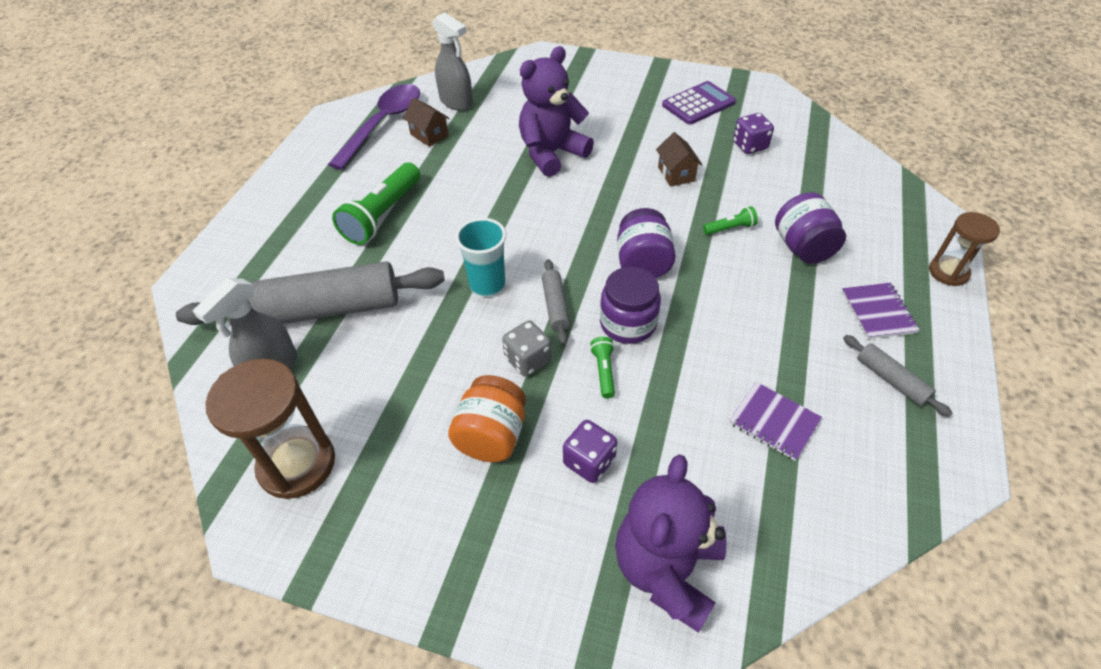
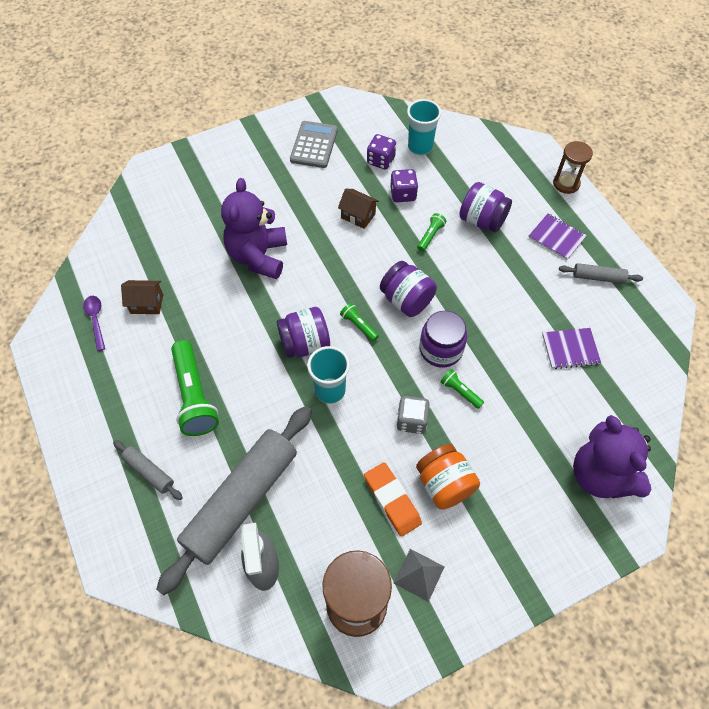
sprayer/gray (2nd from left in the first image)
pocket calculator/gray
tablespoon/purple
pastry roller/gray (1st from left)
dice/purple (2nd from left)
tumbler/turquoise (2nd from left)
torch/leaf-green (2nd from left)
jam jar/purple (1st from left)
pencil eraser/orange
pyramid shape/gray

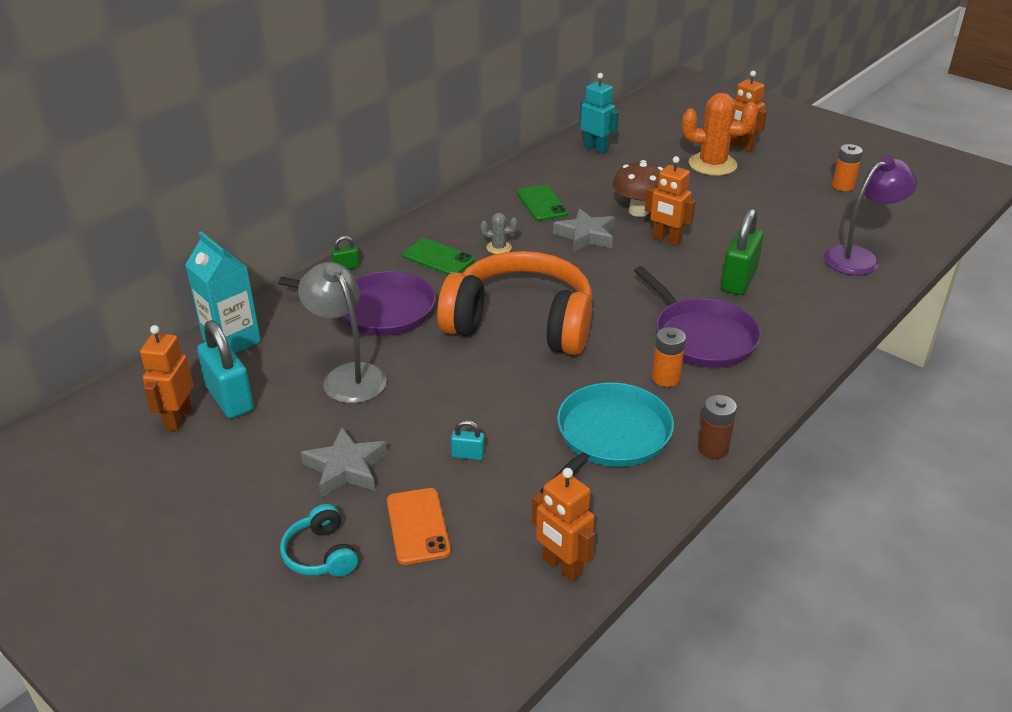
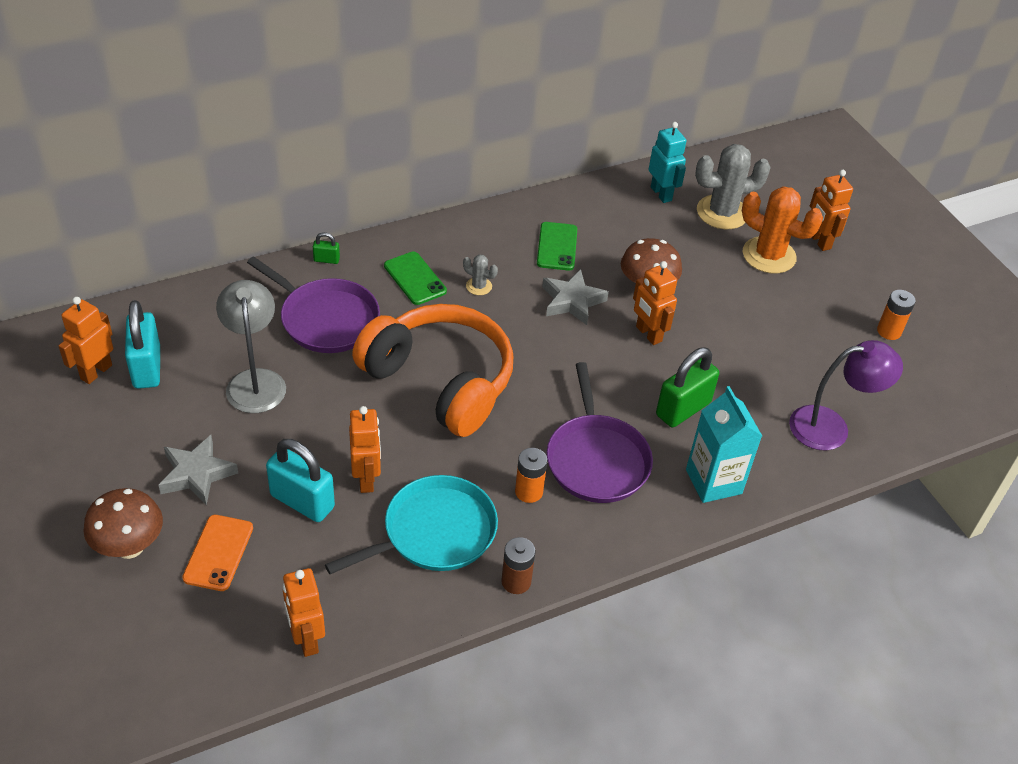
juice carton/turquoise
lock/turquoise (2nd from left)
fungus/brown (1st from left)
prickly plant/gray (2nd from left)
robot figure/orange (3rd from left)

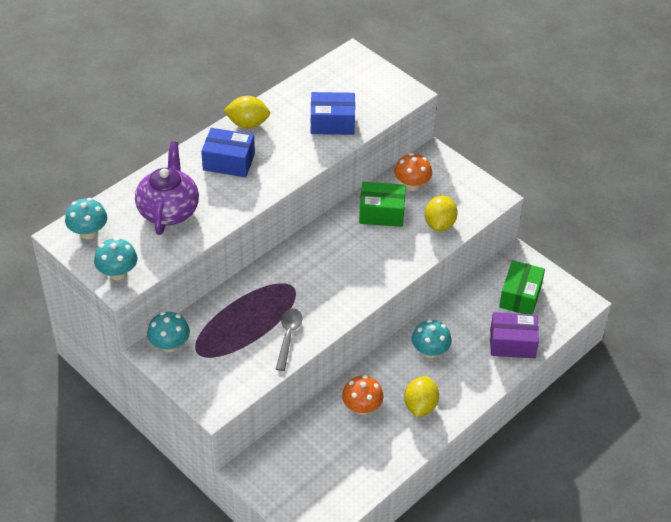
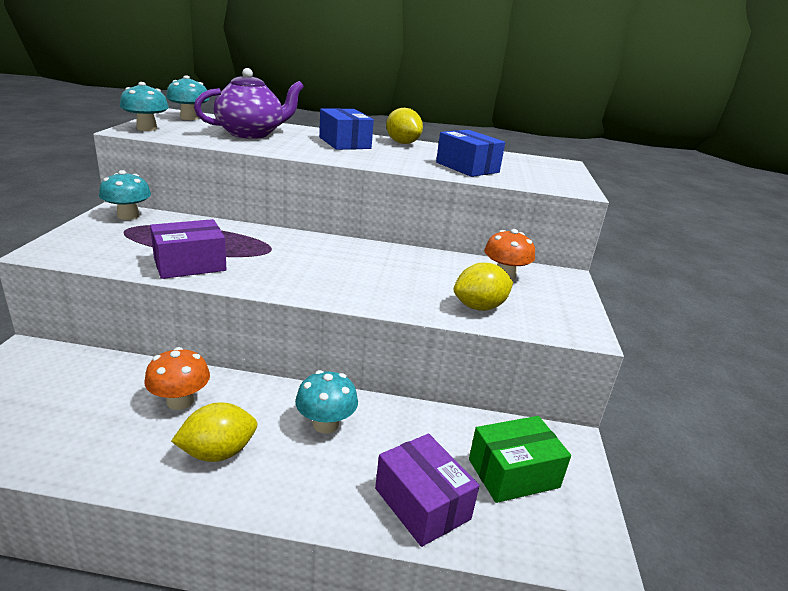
package/leaf-green (1st from left in the first image)
package/purple (1st from left)

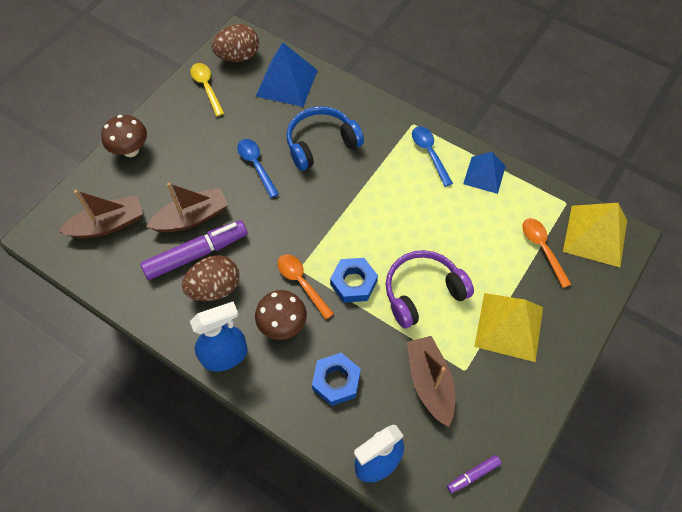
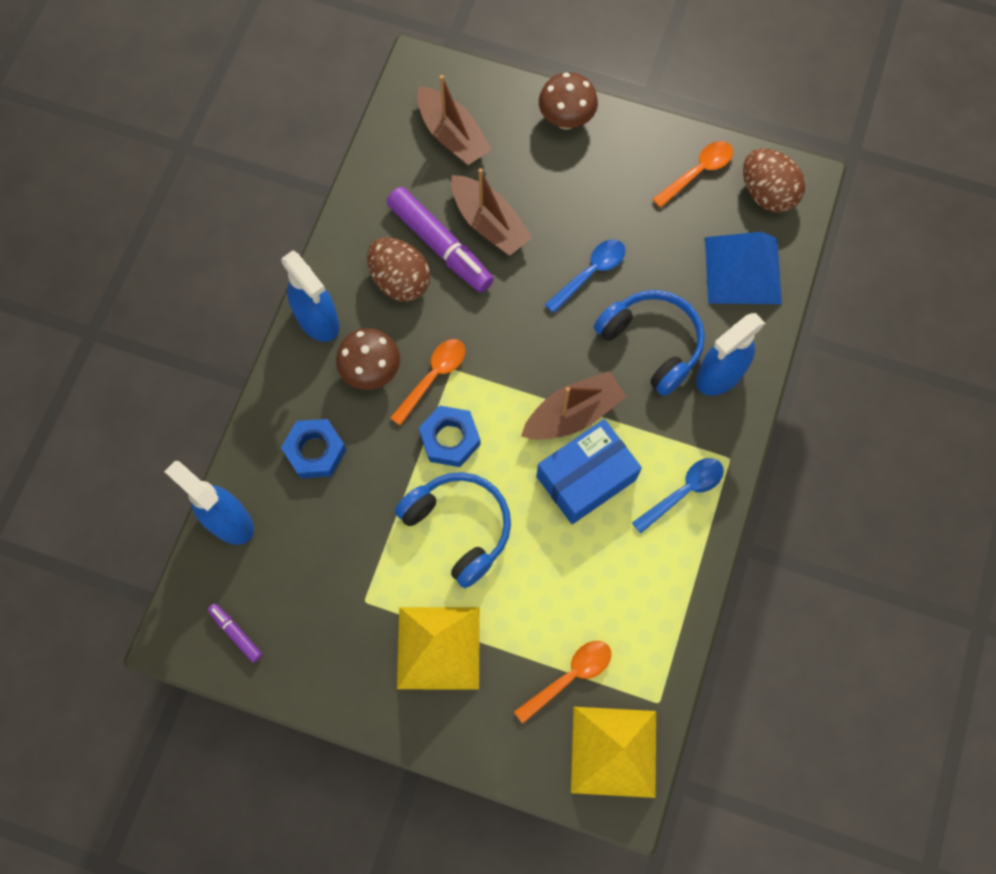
tablespoon/orange (3rd from left)
pyramid shape/cobalt (2nd from left in the first image)
headphones/cobalt (1st from left)
boat/brown (3rd from left)
sprayer/cobalt (3rd from left)
package/cobalt

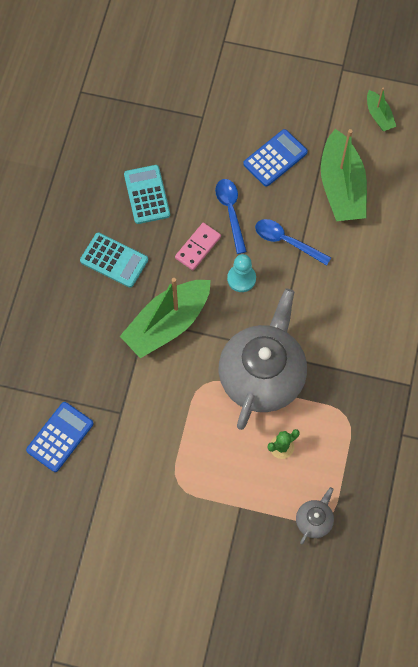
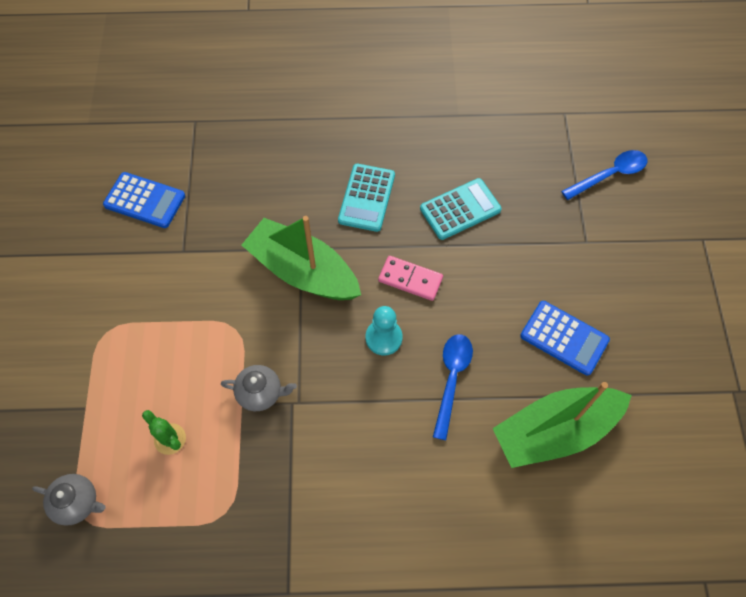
boat/leaf-green (3rd from left in the first image)
tablespoon/cobalt (2nd from left)
teapot/gray (2nd from left)

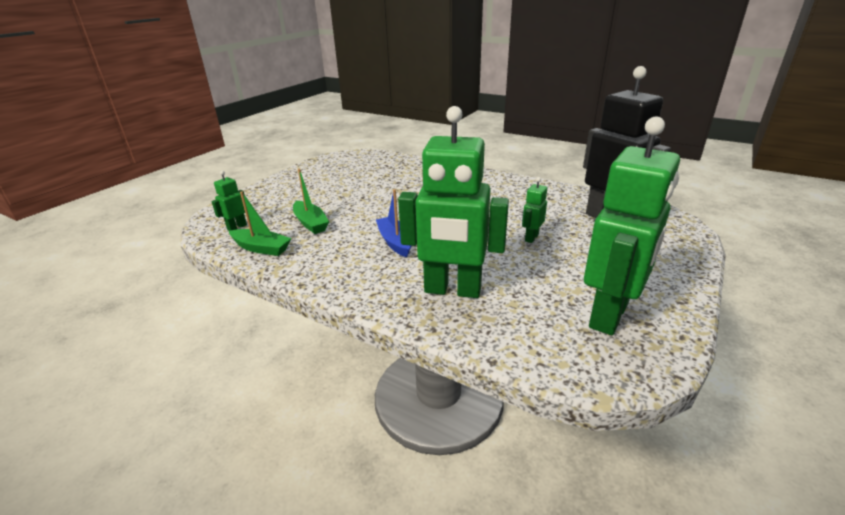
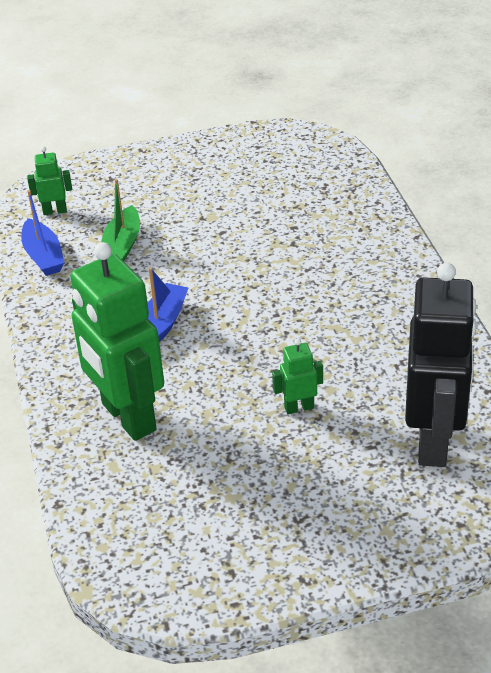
robot figure/leaf-green (4th from left in the first image)
boat/cobalt (1st from left)

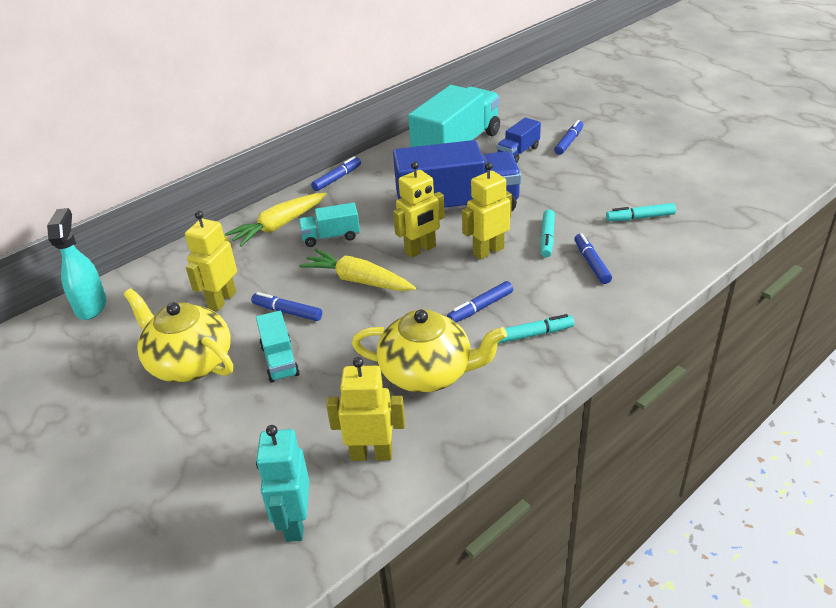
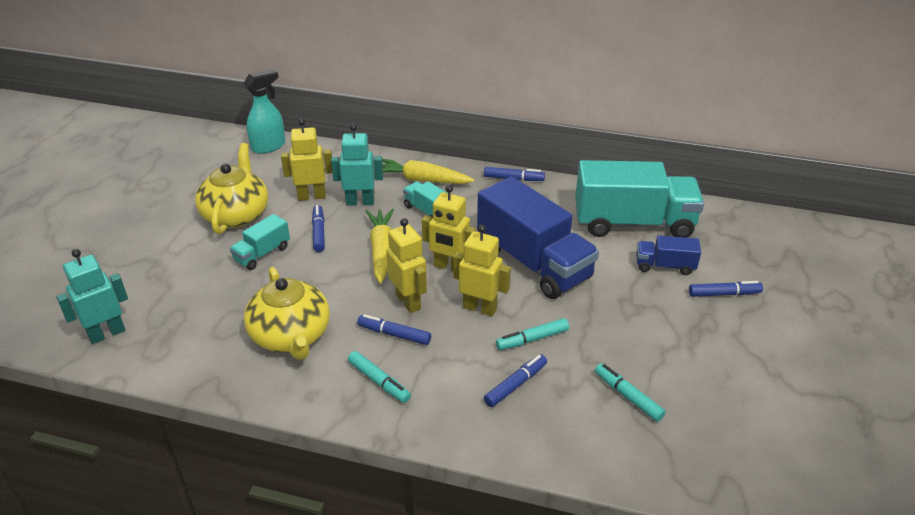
robot figure/yellow (2nd from left)
robot figure/turquoise (2nd from left)

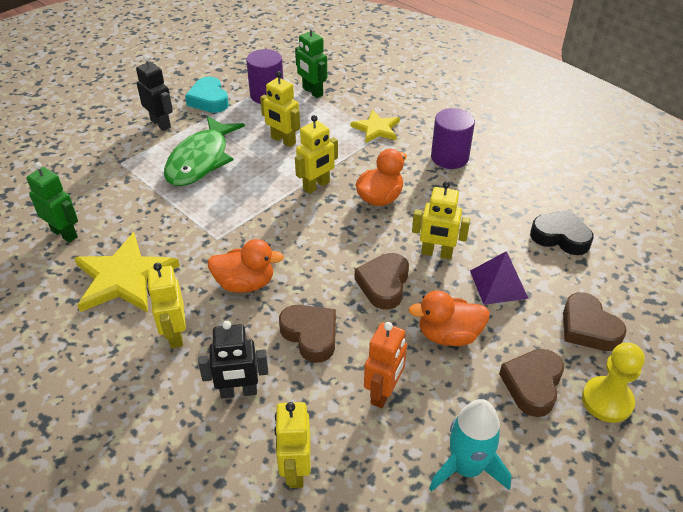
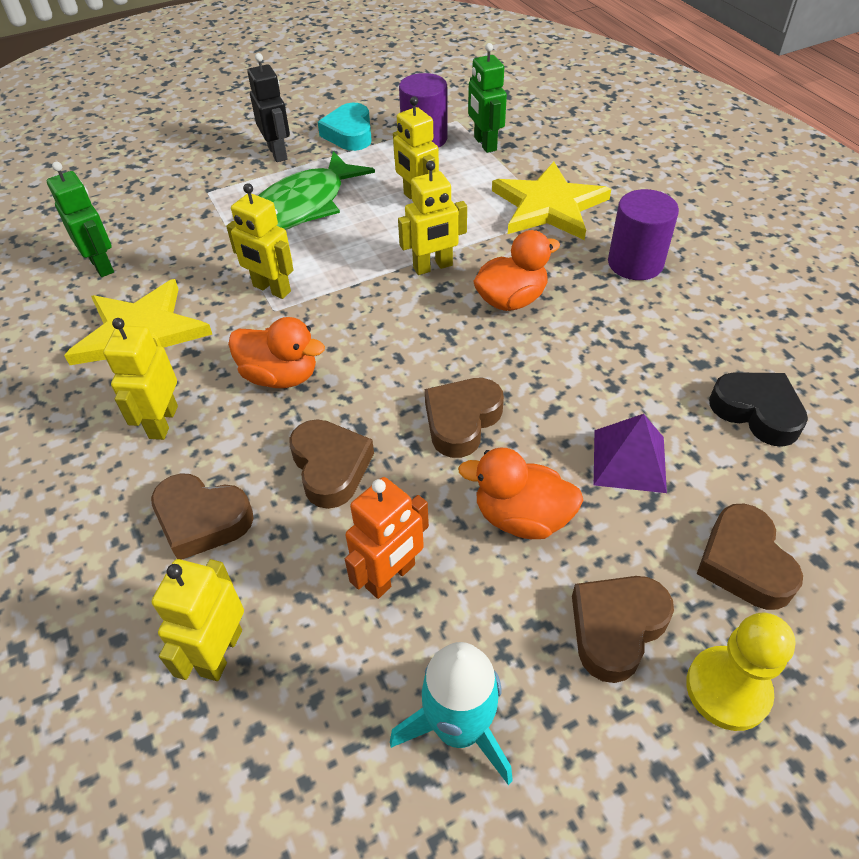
five-pointed star/yellow (2nd from left)
robot figure/yellow (3rd from left)
heart shape/brown (1st from left)

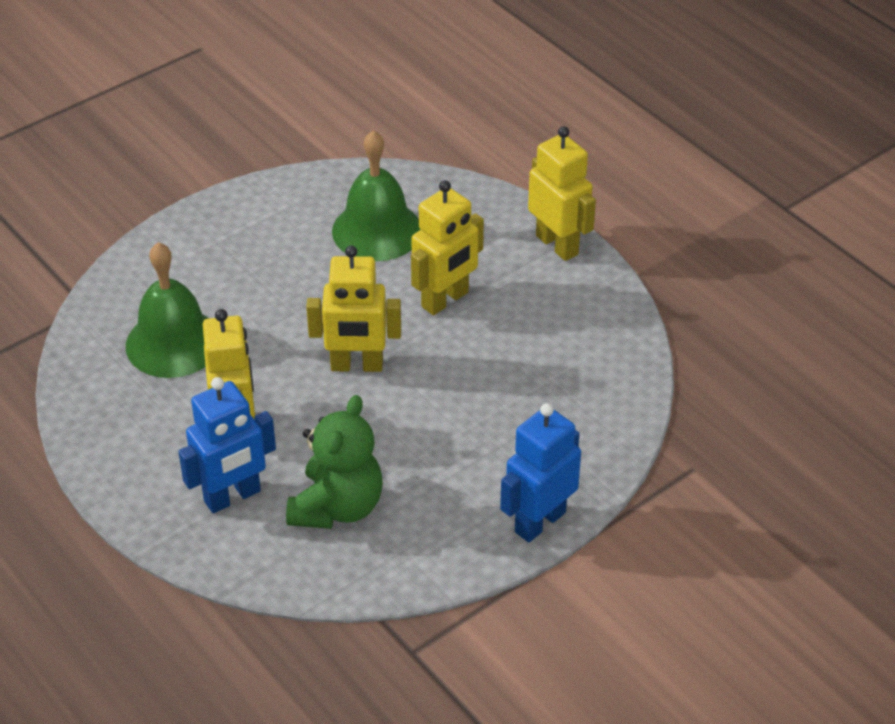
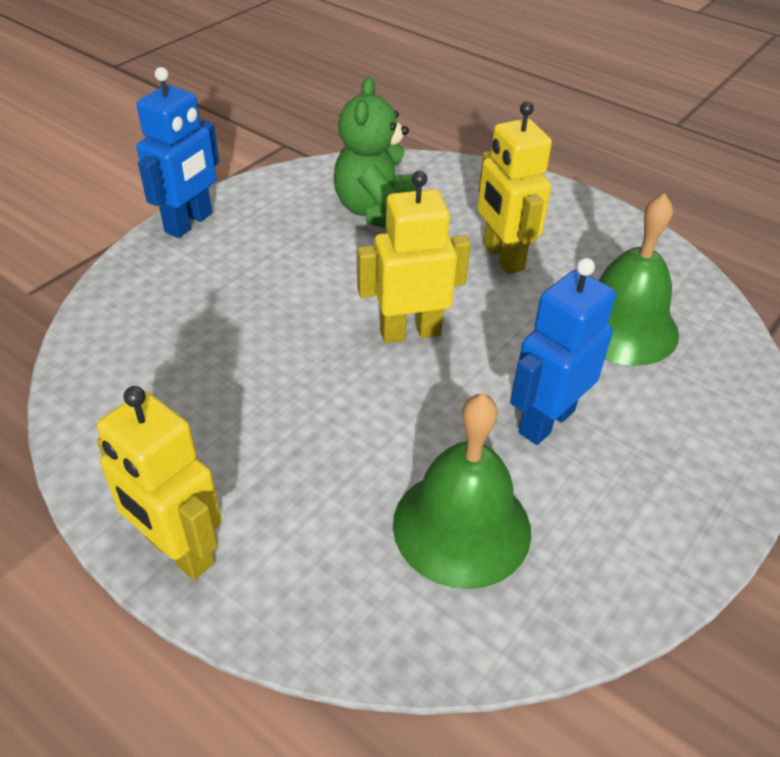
robot figure/yellow (3rd from left in the first image)
robot figure/cobalt (2nd from left)

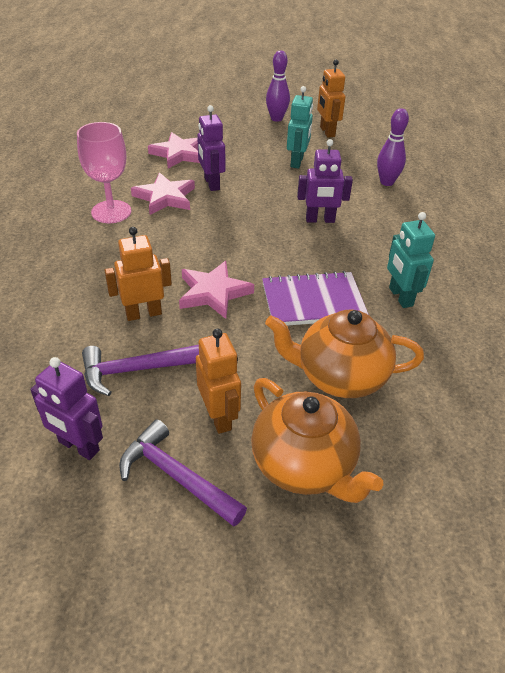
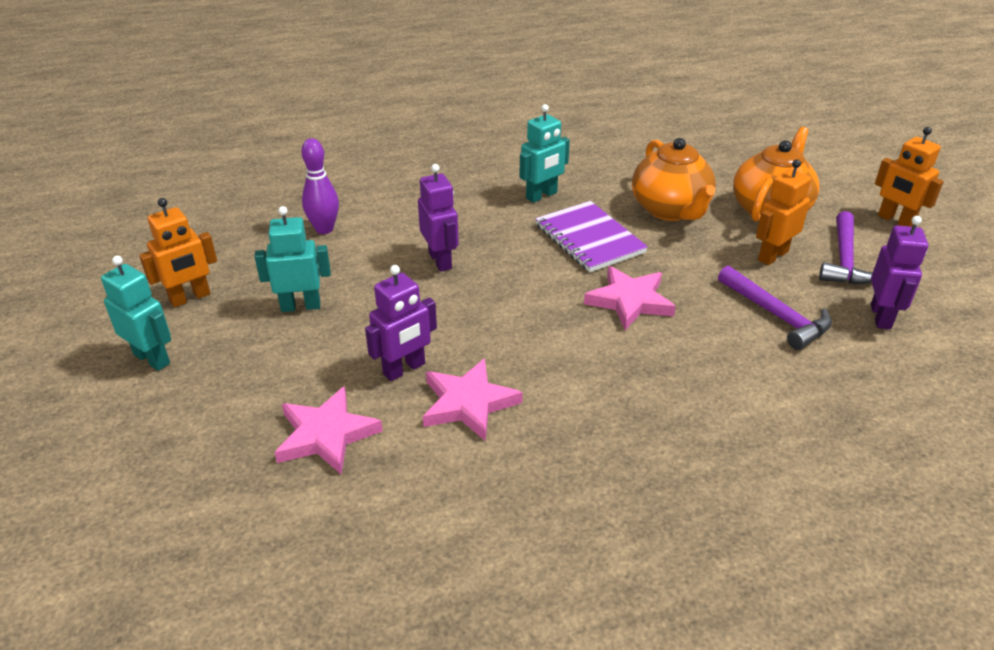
robot figure/turquoise (1st from left)
wine glass/pink
robot figure/orange (3rd from left)

